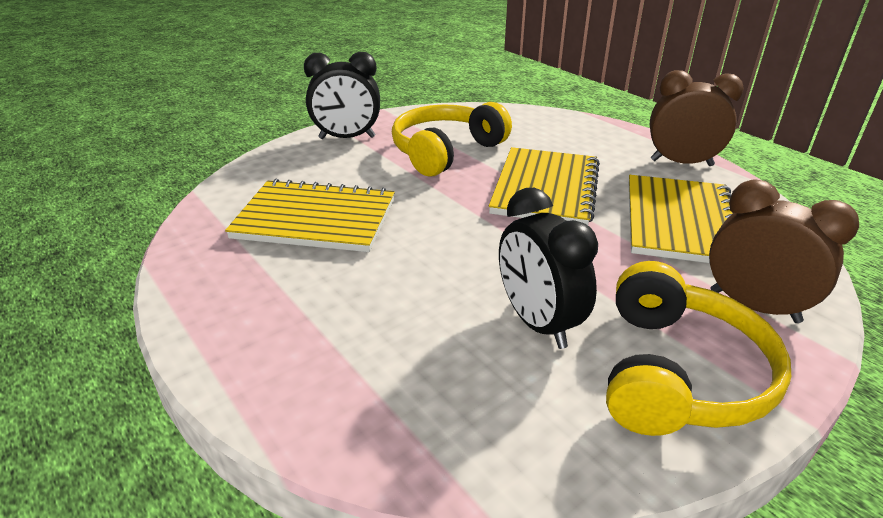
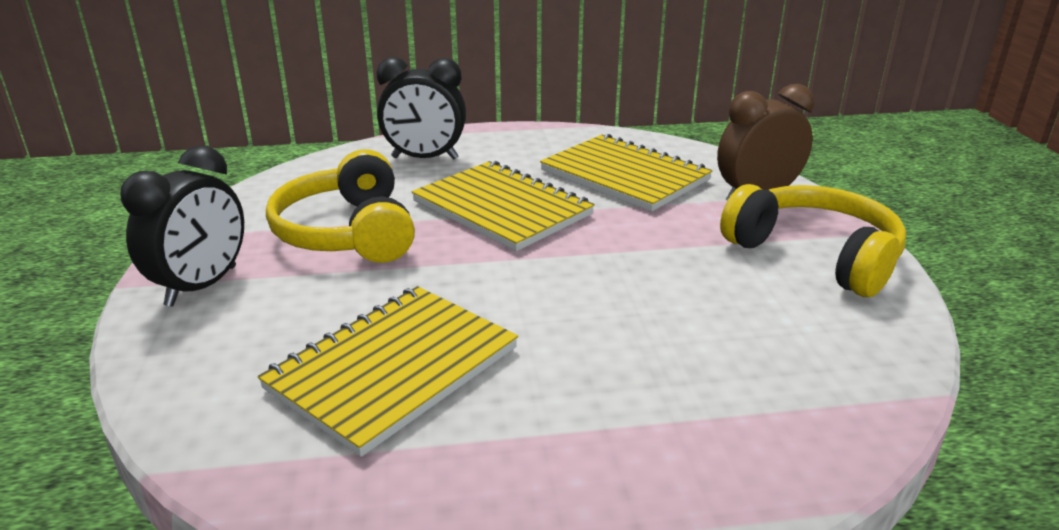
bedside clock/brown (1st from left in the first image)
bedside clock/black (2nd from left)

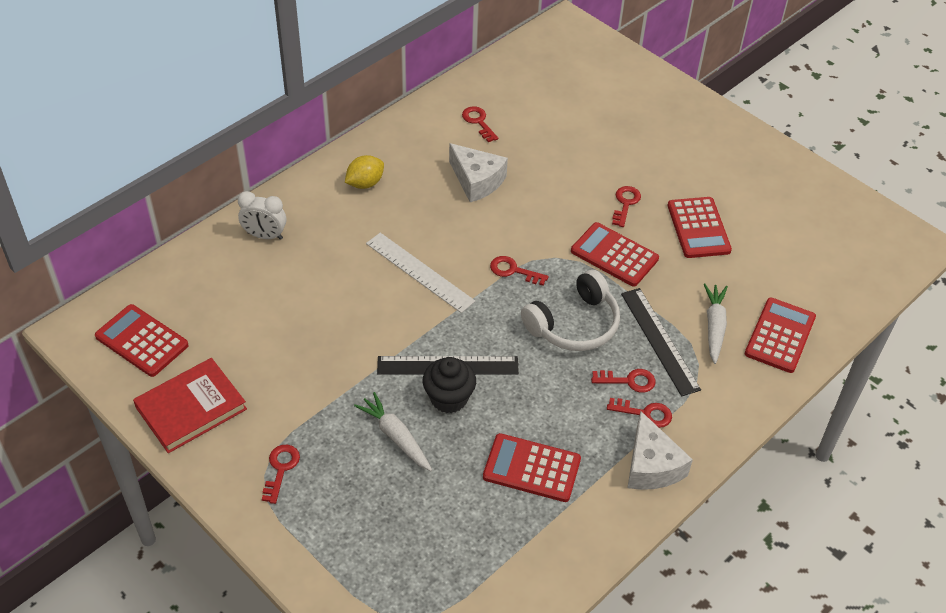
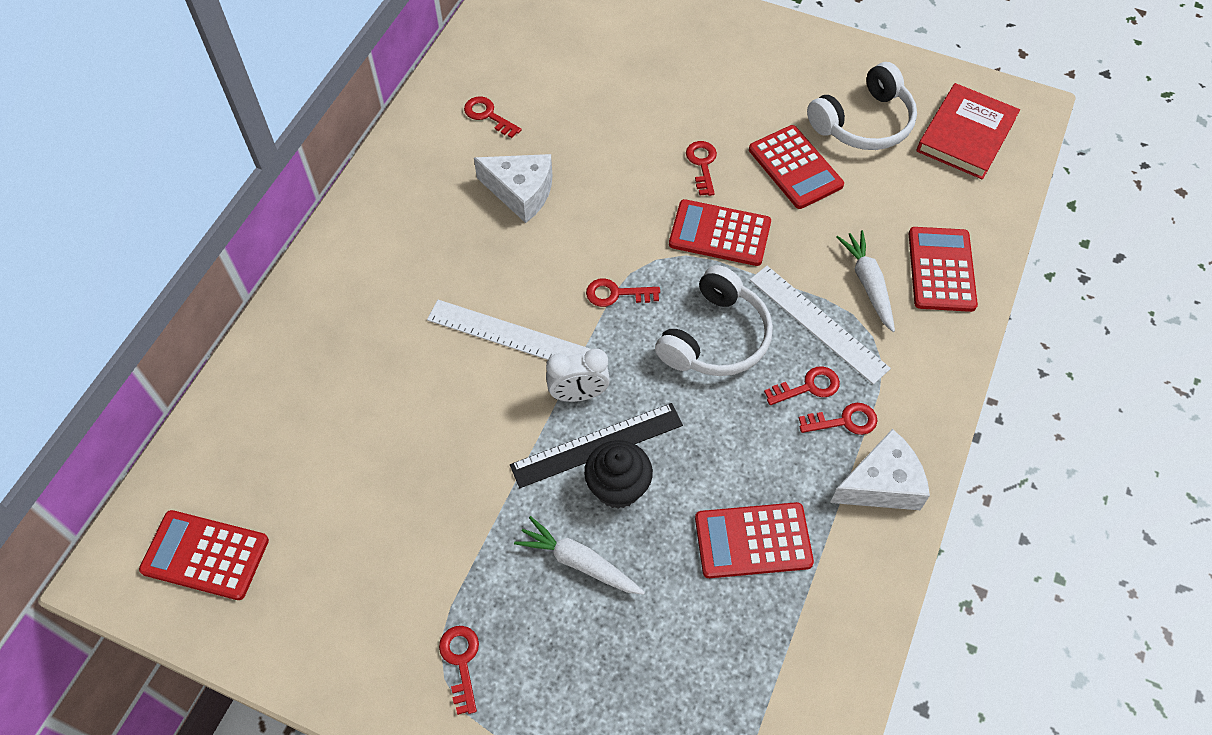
lemon/yellow
bedside clock/snow-white
straightedge/snow-white (2nd from left)
hardcover/red
cheese/snow-white (2nd from left)
headphones/snow-white (2nd from left)

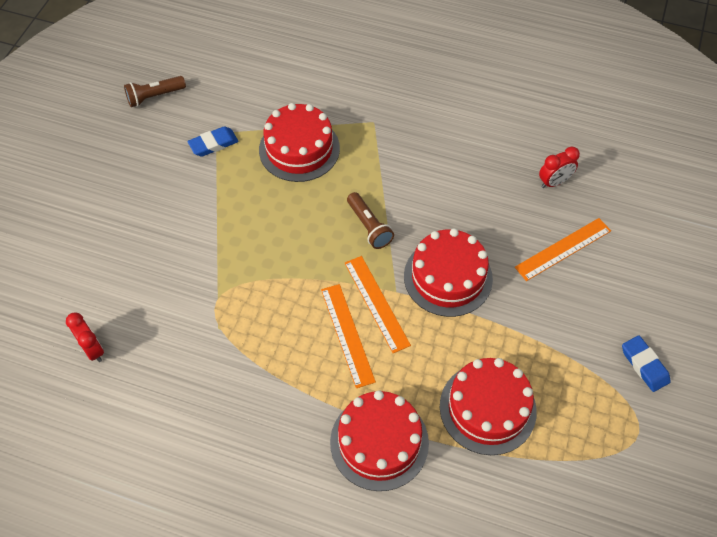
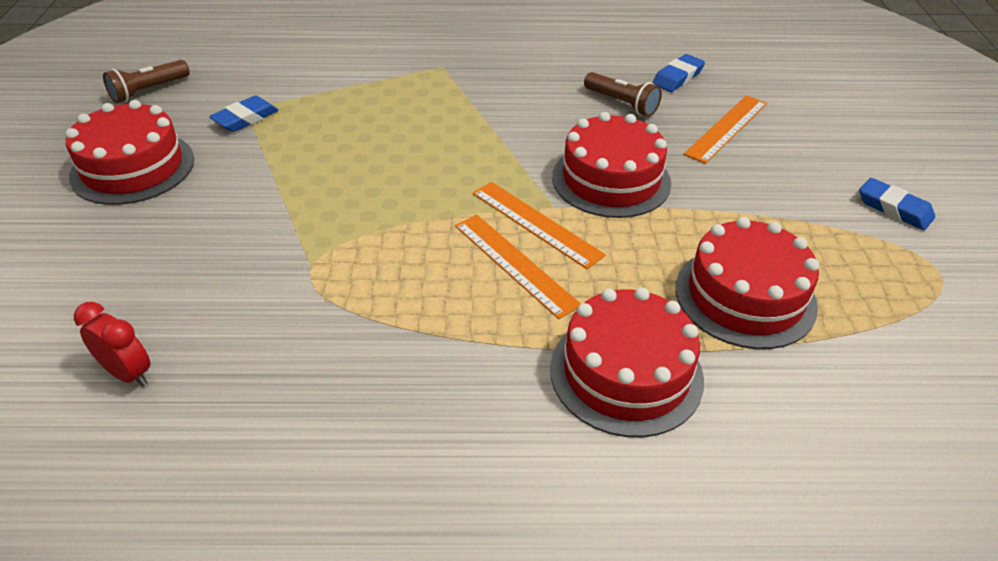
cake/red (1st from left)
pencil eraser/cobalt (2nd from left)
torch/brown (2nd from left)

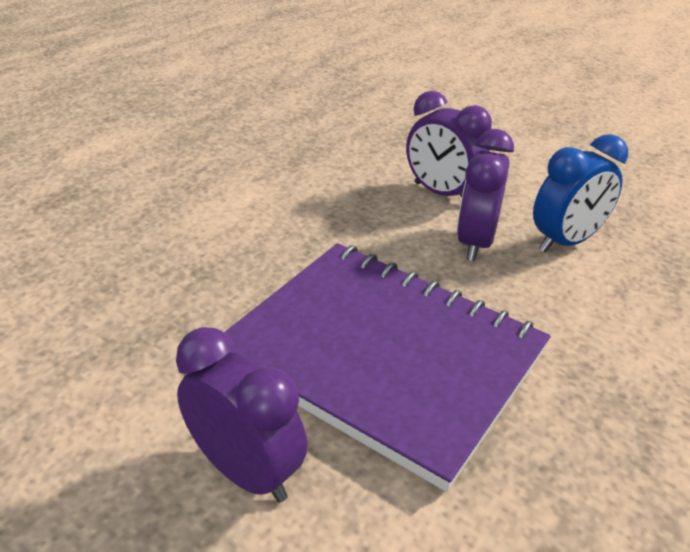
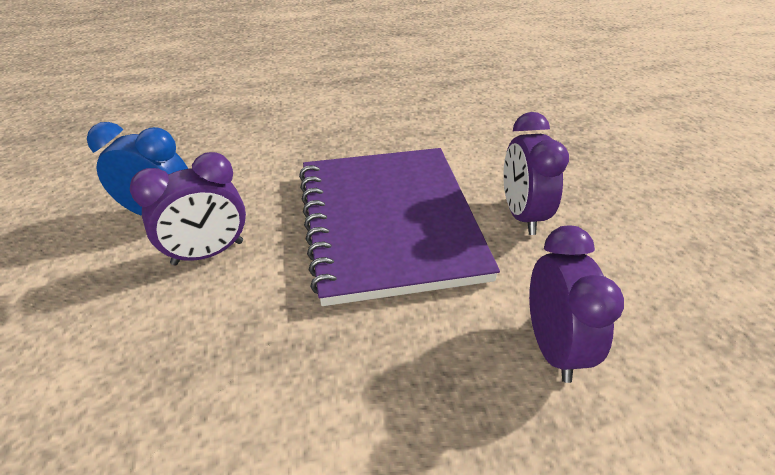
bedside clock/purple (3rd from left)

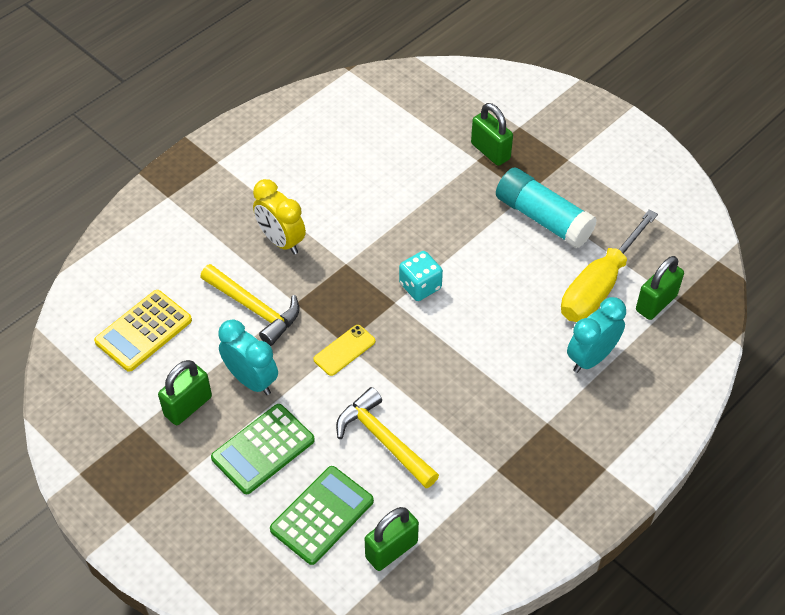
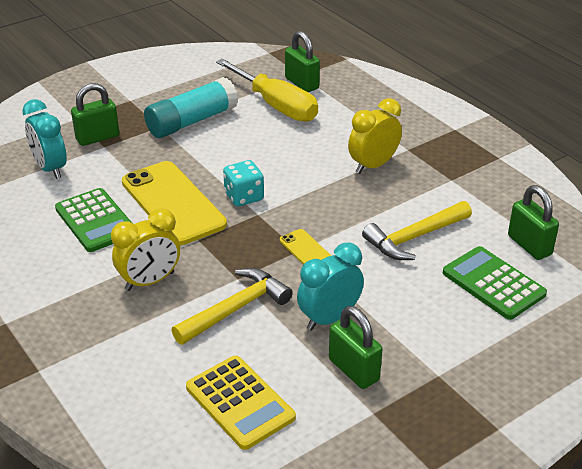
bedside clock/turquoise (1st from left)
pocket calculator/leaf-green (1st from left)
bedside clock/yellow (2nd from left)
phone/yellow (1st from left)

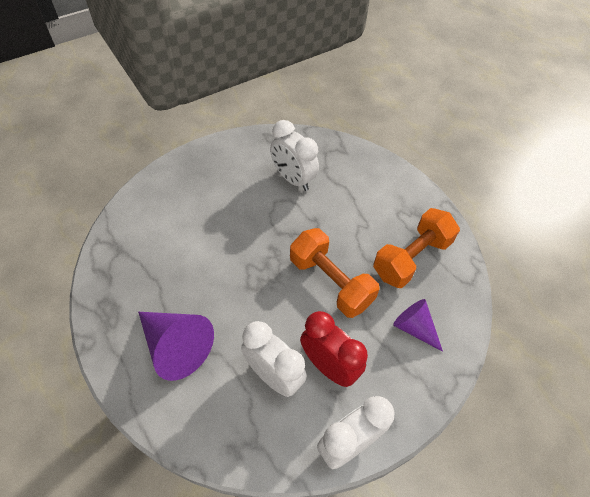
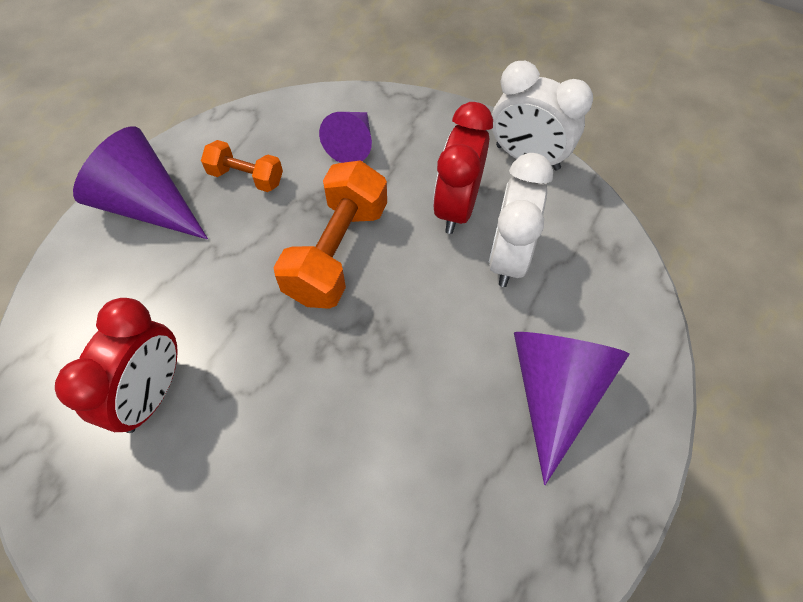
bedside clock/red (1st from left)
free weight/orange (1st from left)
cone/purple (1st from left)

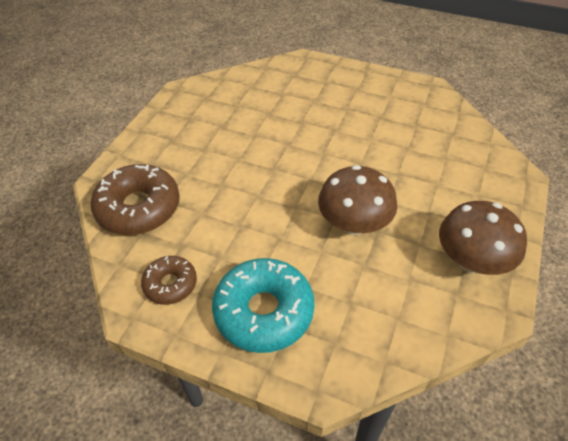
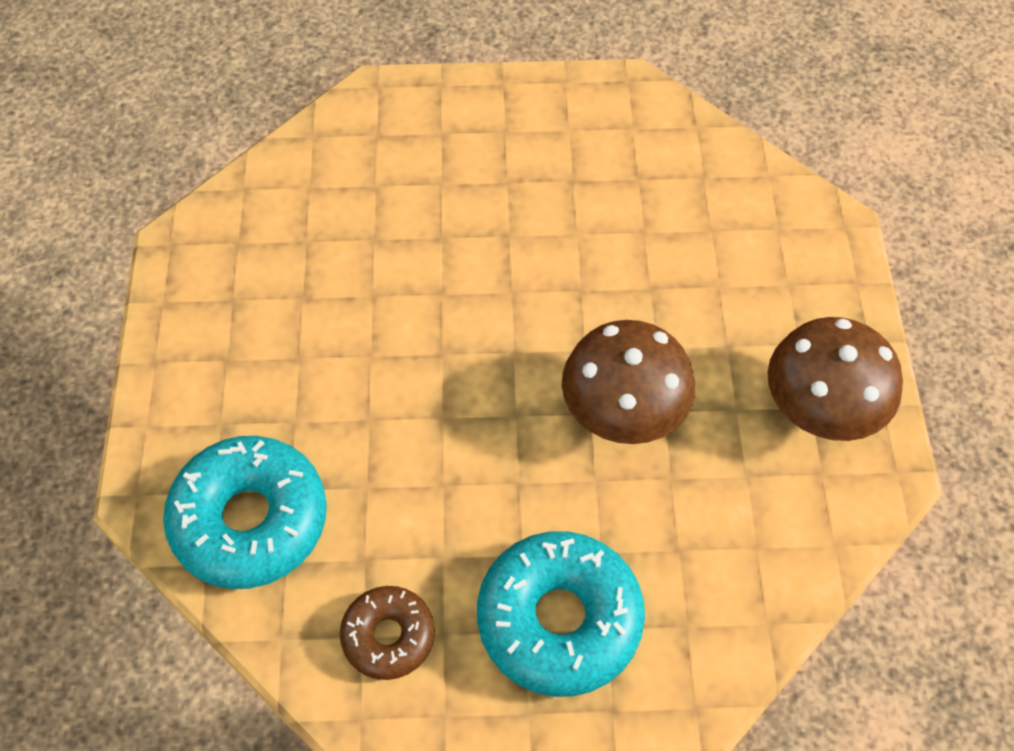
doughnut/turquoise (1st from left)

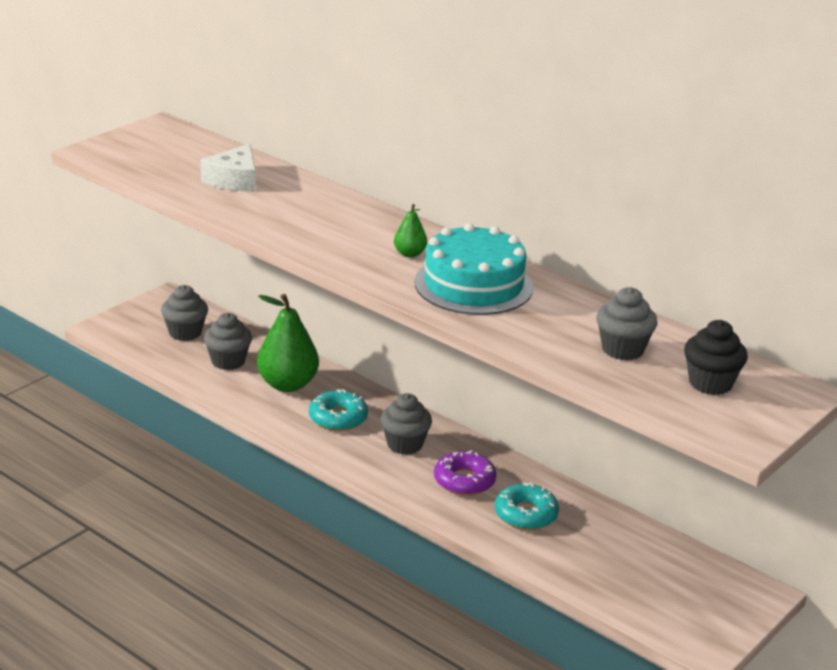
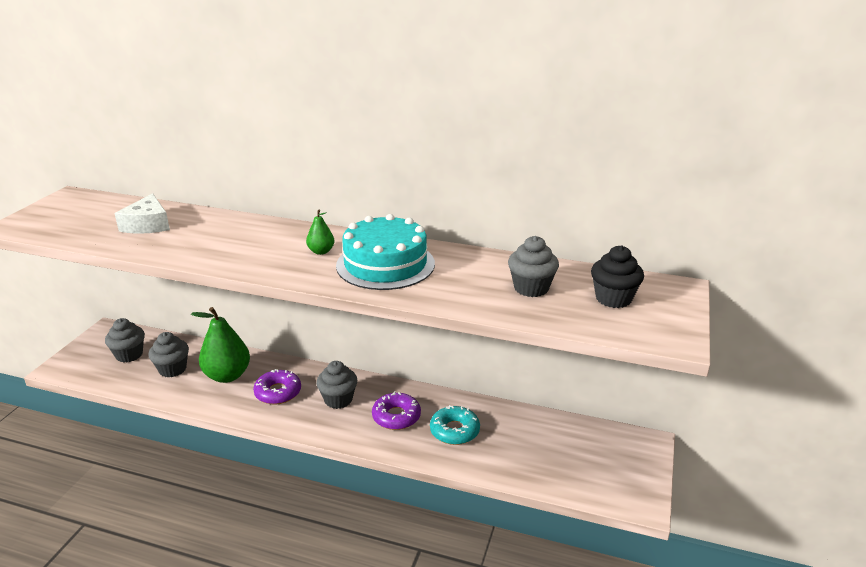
doughnut/purple (1st from left)

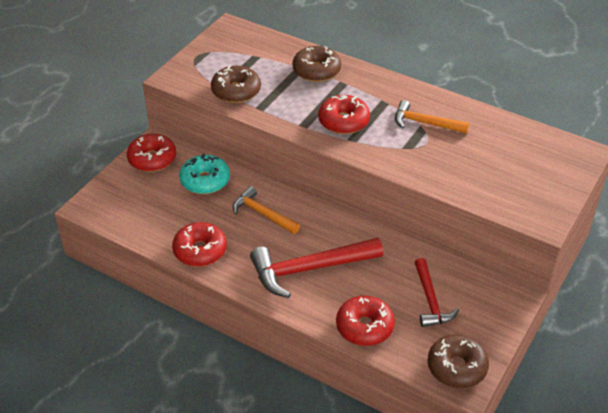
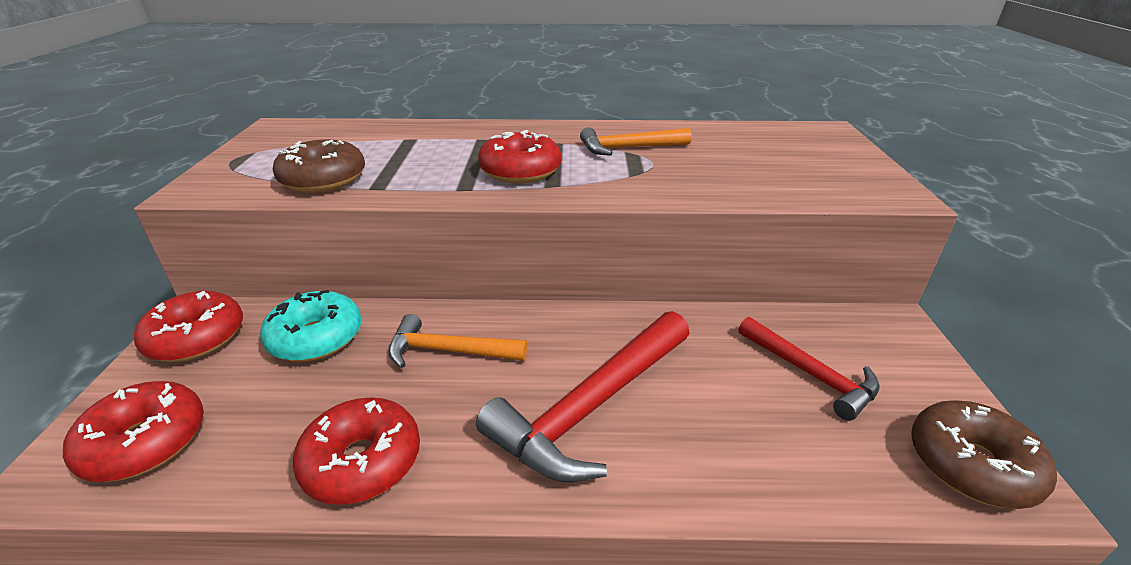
doughnut/brown (2nd from left in the first image)
doughnut/red (1st from left)

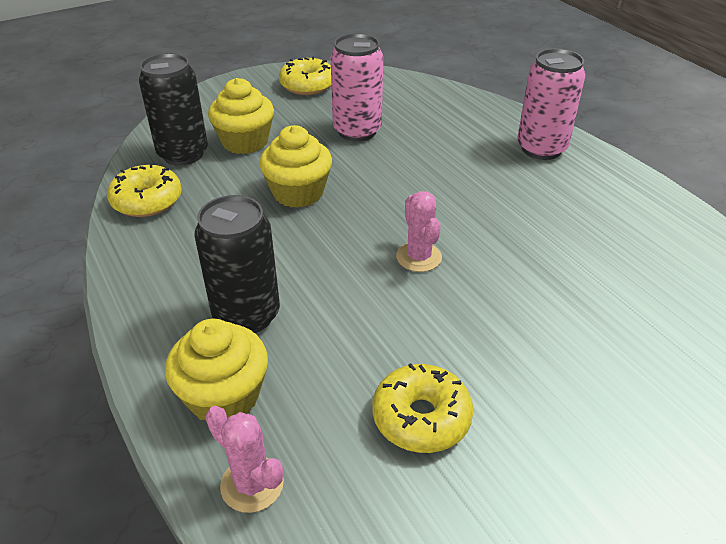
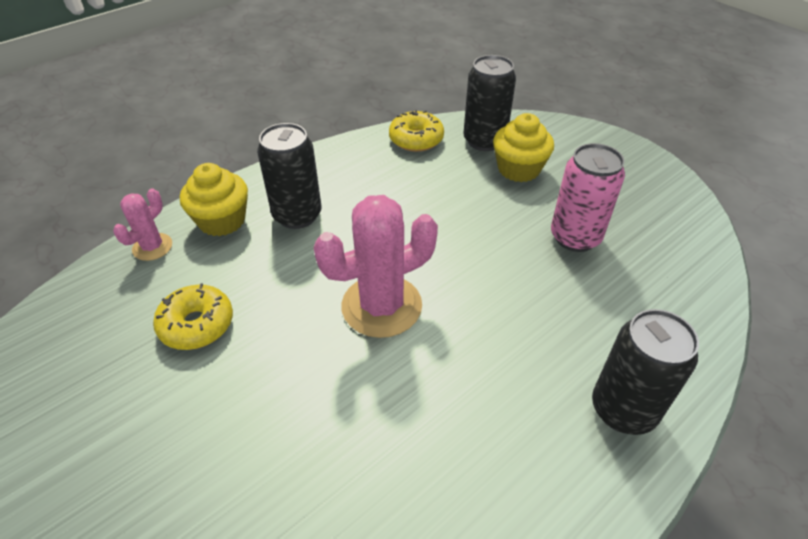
can/black (3rd from left)
doughnut/yellow (2nd from left in the first image)
fairy cake/yellow (3rd from left in the first image)
prickly plant/pink (2nd from left)

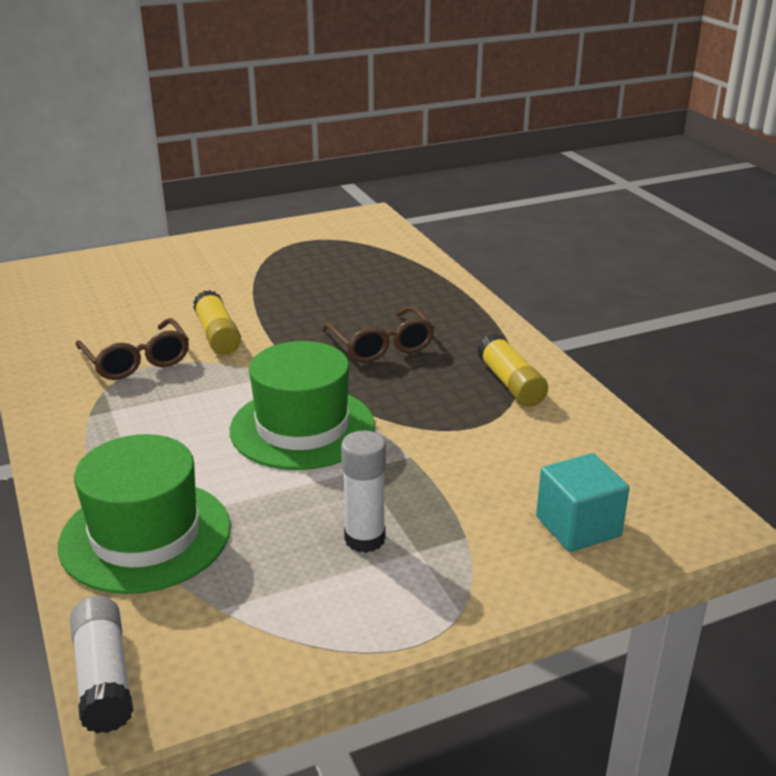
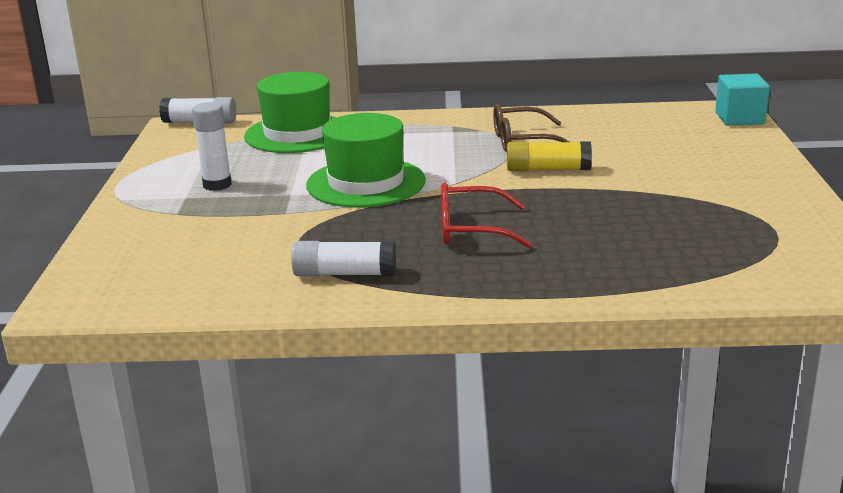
glasses/red
stick of glue/snow-white (3rd from left)
cube/turquoise

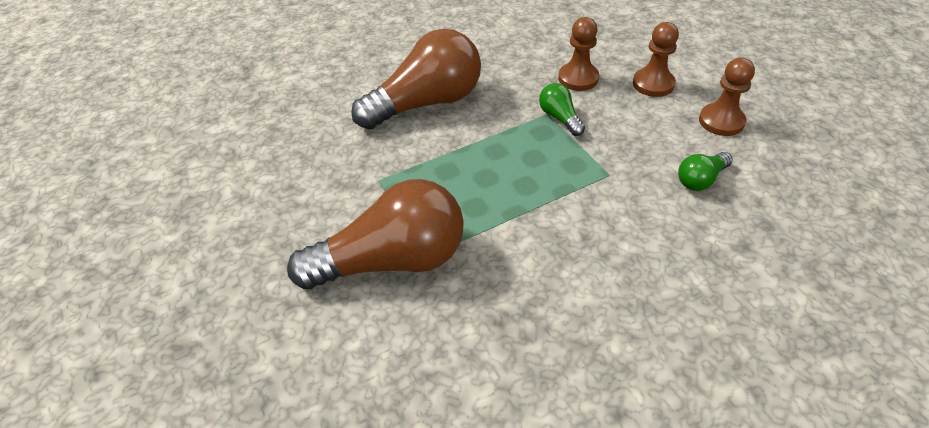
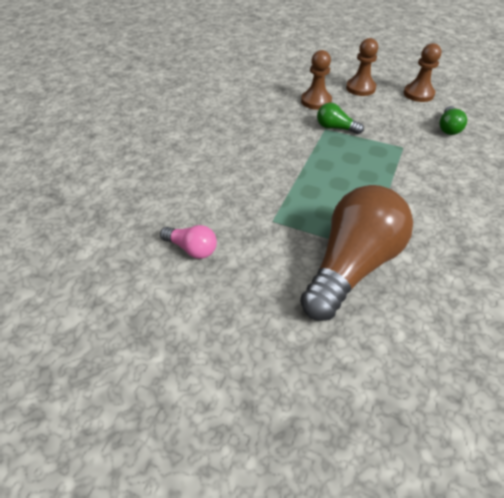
bulb/brown (2nd from left in the first image)
bulb/pink

